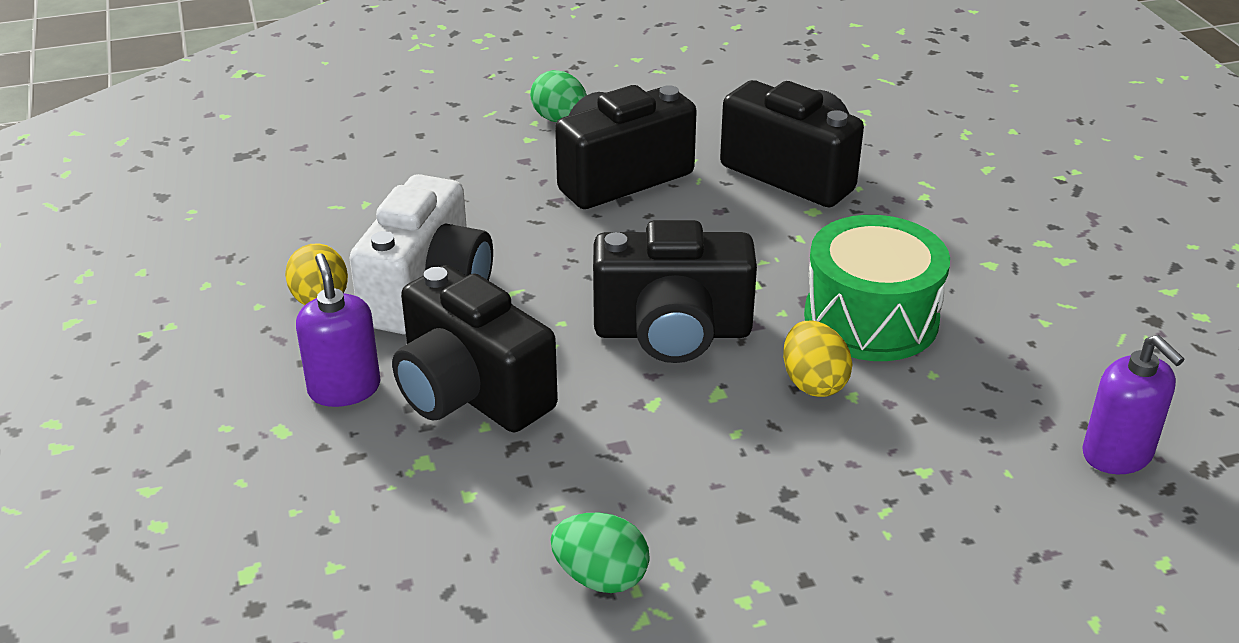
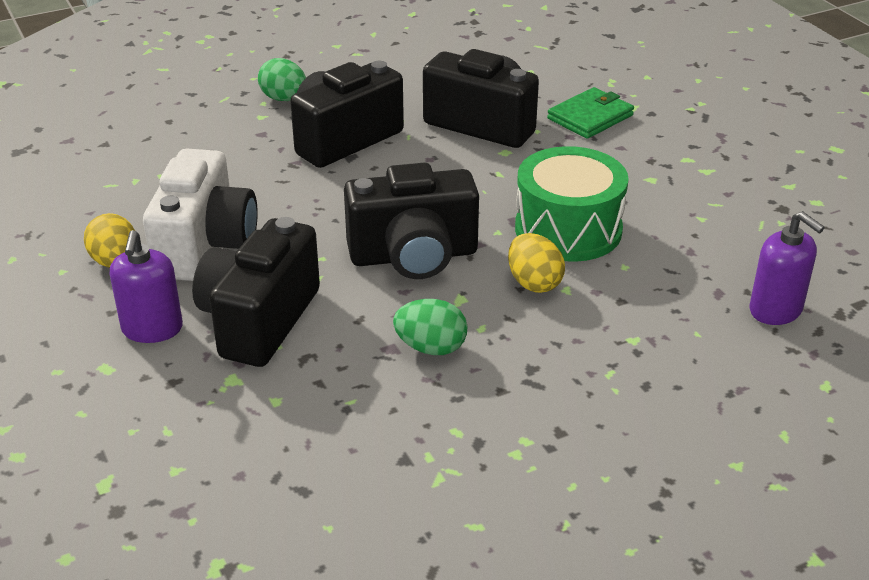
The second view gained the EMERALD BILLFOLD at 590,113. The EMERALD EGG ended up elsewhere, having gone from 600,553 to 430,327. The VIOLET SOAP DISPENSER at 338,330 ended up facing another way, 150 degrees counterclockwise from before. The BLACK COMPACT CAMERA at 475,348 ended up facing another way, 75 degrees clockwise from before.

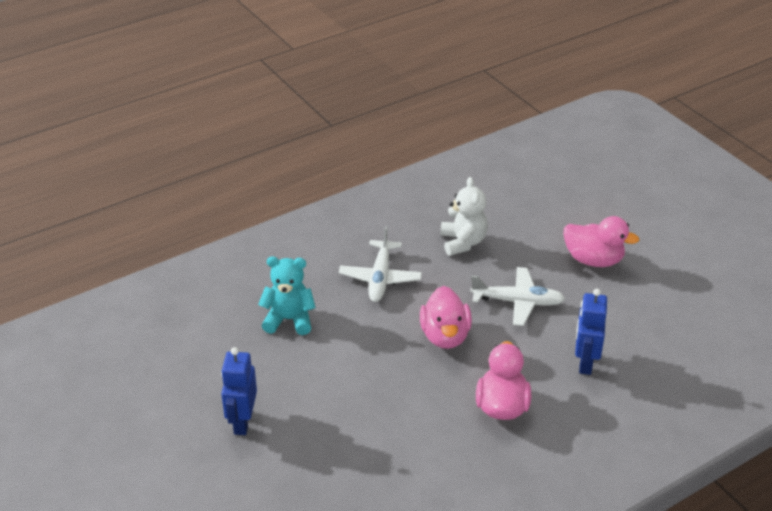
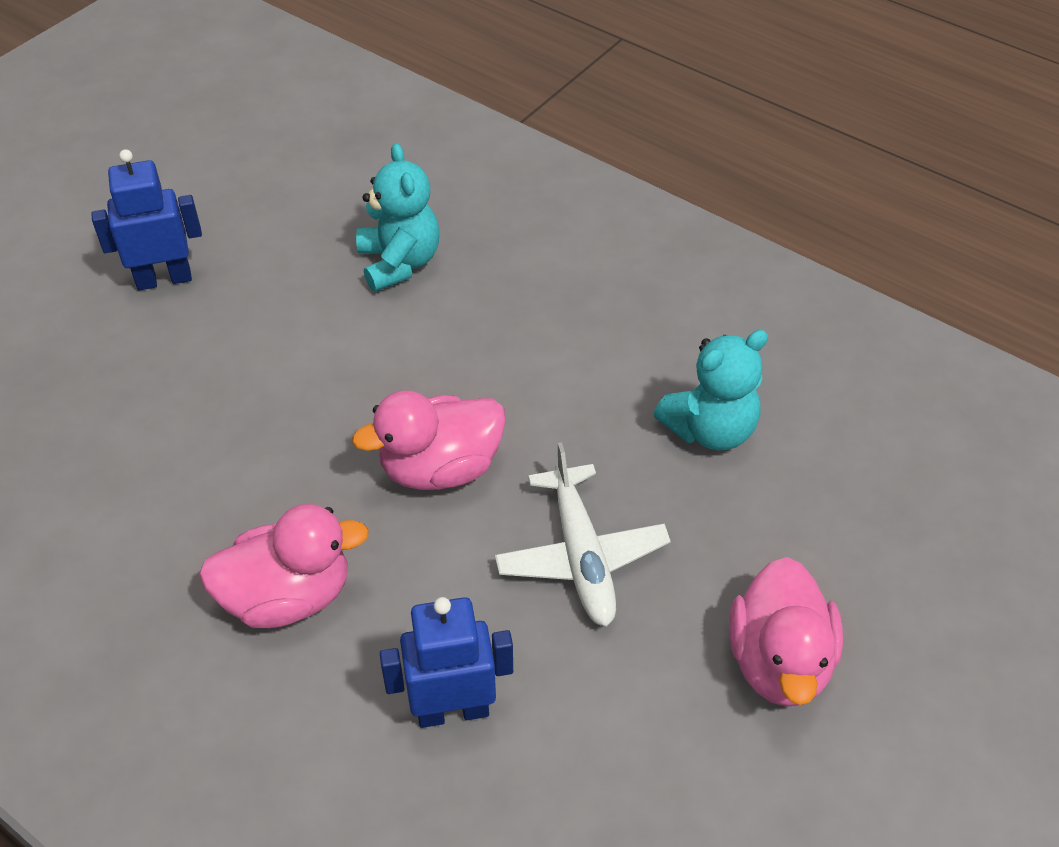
The second view lost the PURE WHITE AEROPLANE at 380,264. What was the PURE WHITE STUFFED BEAR at 464,216 turned into the AQUA STUFFED BEAR at 710,390.

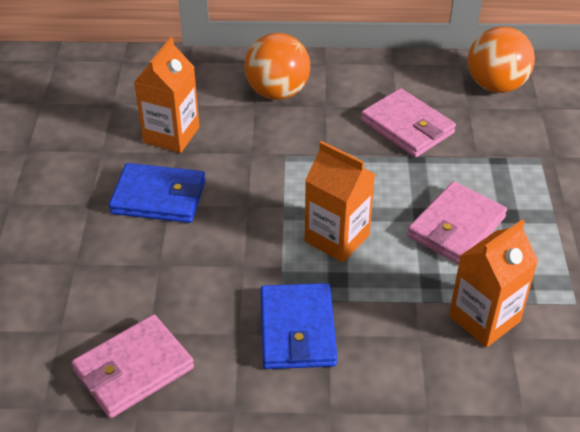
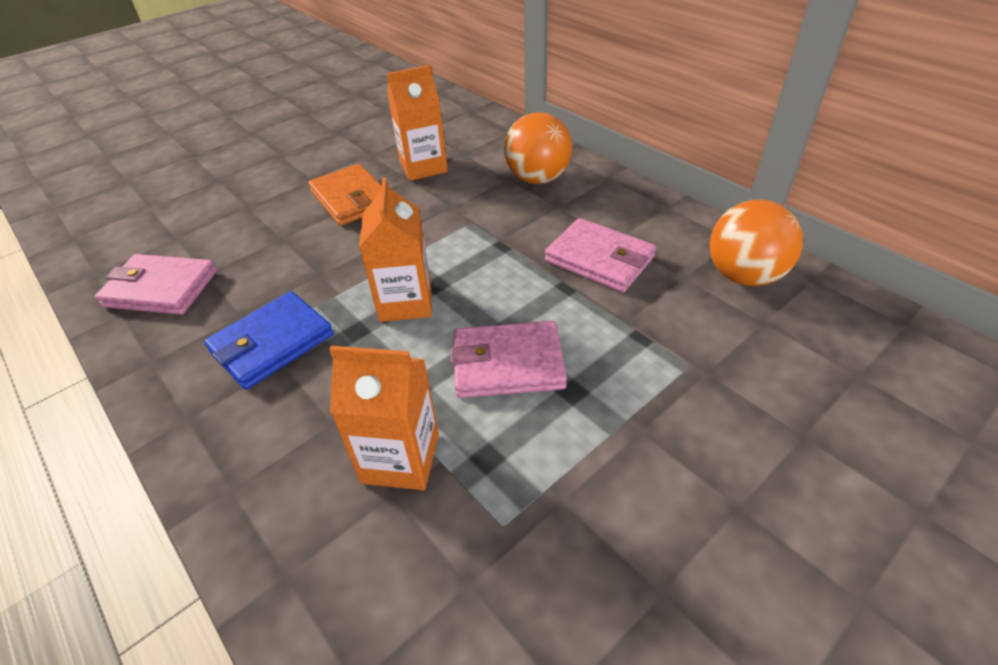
What was the ROYAL BLUE BILLFOLD at 157,193 turned into the BRIGHT ORANGE BILLFOLD at 345,195. The PINK BILLFOLD at 408,123 ended up facing another way, 60 degrees counterclockwise from before.

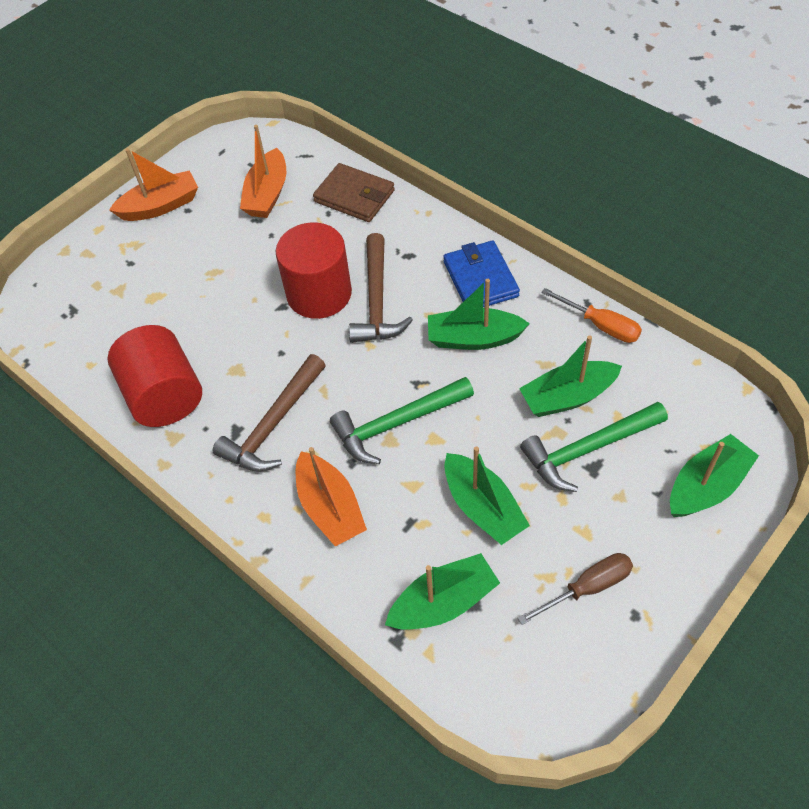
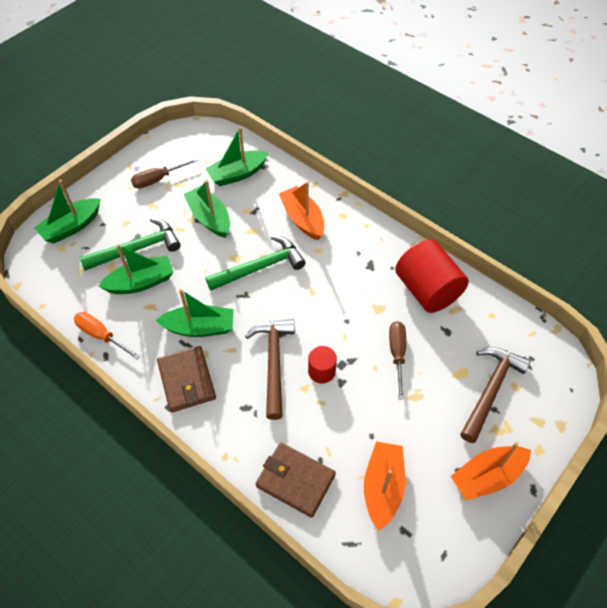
The second view gained the RUSSET FLAT SCREWDRIVER at 397,360. The RUSSET HAMMER ended up elsewhere, having gone from 269,413 to 495,395. What was the ROYAL BLUE BILLFOLD at 481,273 turned into the RUSSET BILLFOLD at 186,379. The size of the CRIMSON CYLINDER at 314,271 changed by a factor of 0.51.

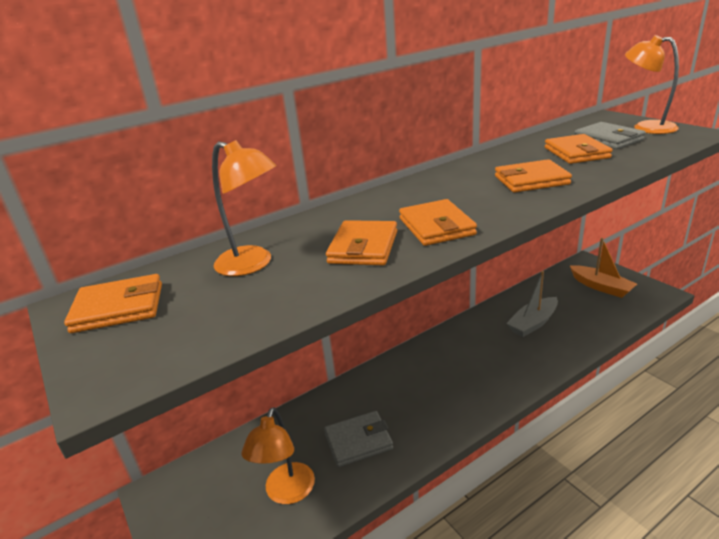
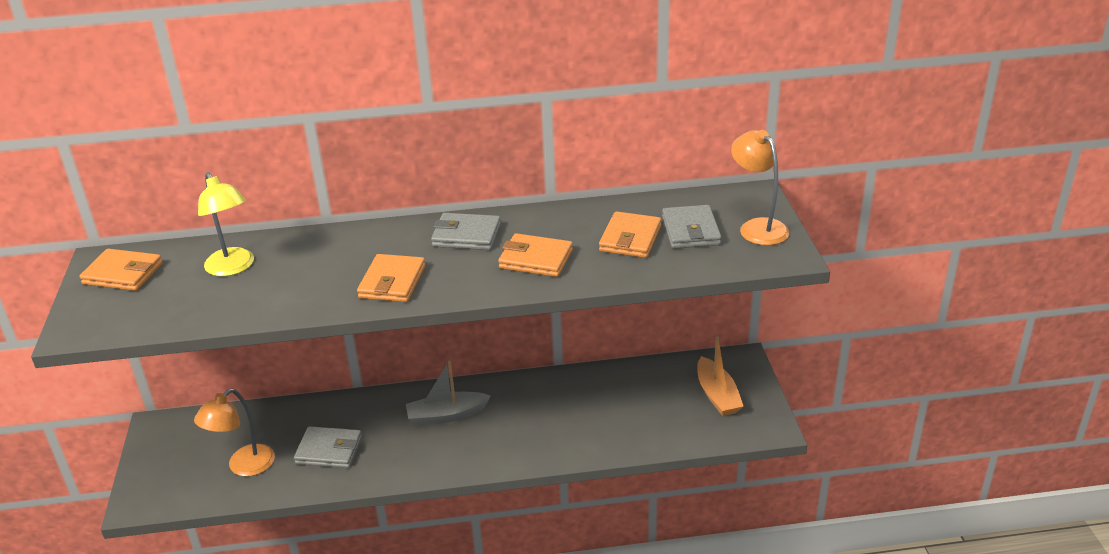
The second view lost the BRIGHT ORANGE BILLFOLD at 361,242. The second view gained the GREY BILLFOLD at 466,231. The GREY BOAT ended up elsewhere, having gone from 532,304 to 448,393. What was the BRIGHT ORANGE READING LAMP at 244,208 turned into the BRIGHT YELLOW READING LAMP at 226,224.

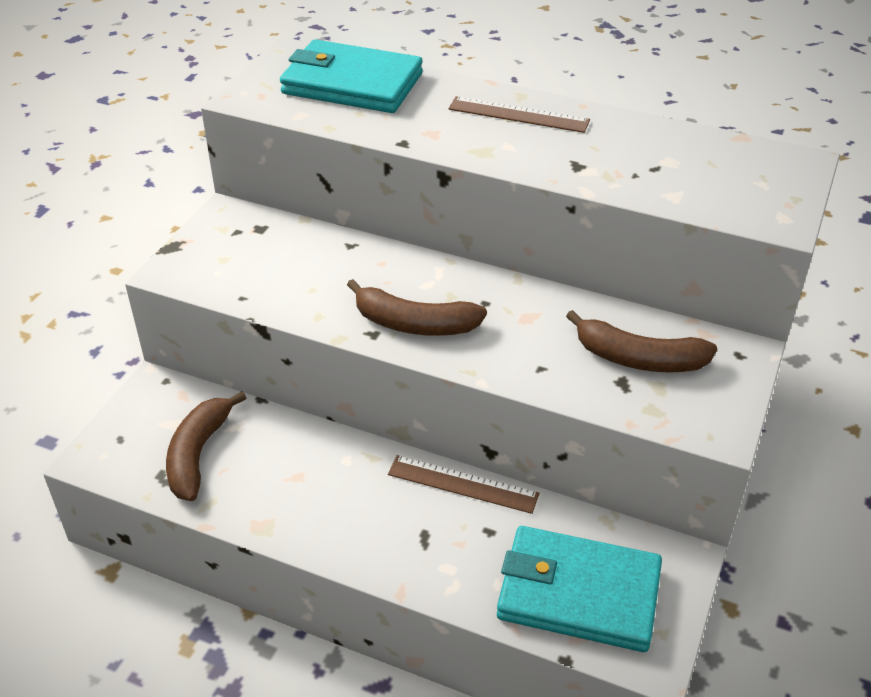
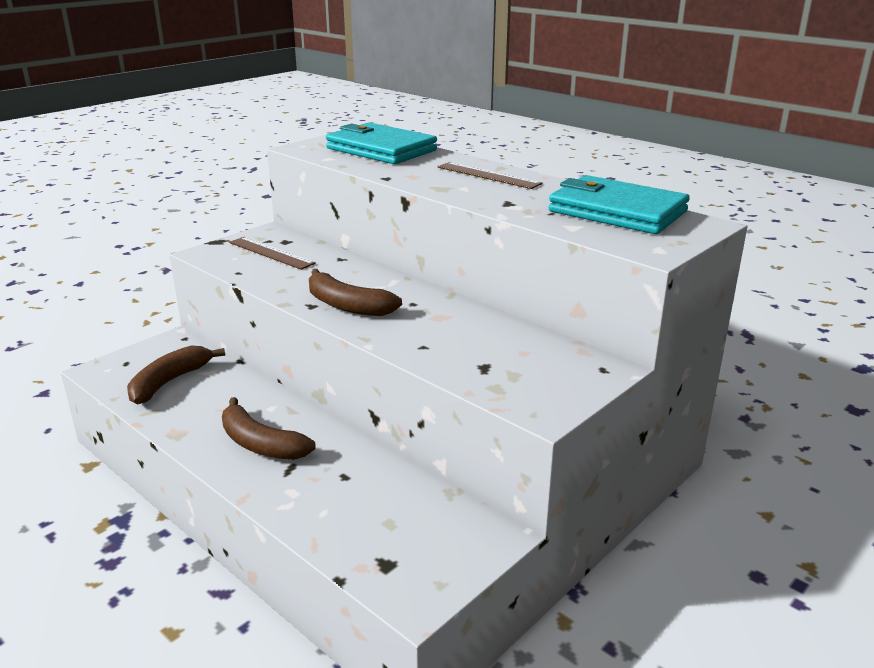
The RUSSET RULER ended up elsewhere, having gone from 463,484 to 272,253. The AQUA BILLFOLD ended up elsewhere, having gone from 579,589 to 619,204. The RUSSET TOY BANANA ended up elsewhere, having gone from 641,341 to 269,428.

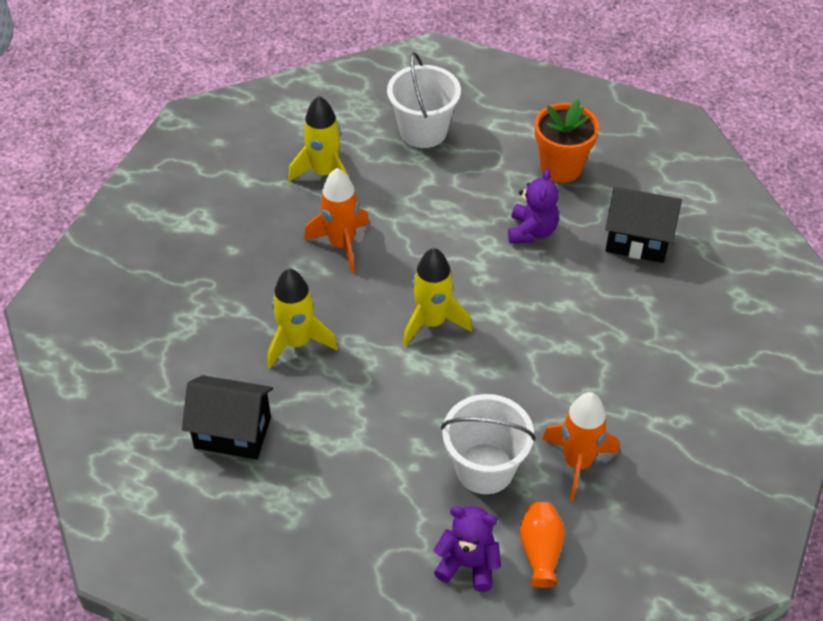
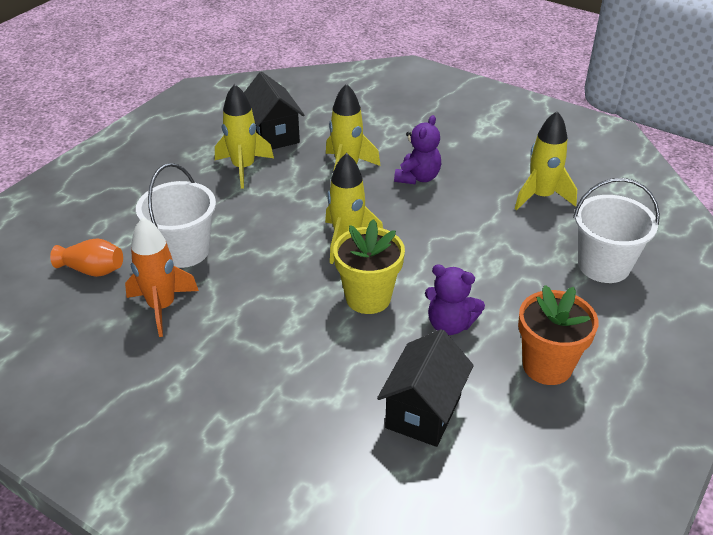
The second view lost the BRIGHT ORANGE TOY ROCKET at 336,220. The second view gained the BRIGHT YELLOW TOY ROCKET at 244,136. The second view gained the BRIGHT YELLOW PLANT POT at 369,266. The VIOLET STUFFED BEAR ended up elsewhere, having gone from 467,549 to 417,149. The BLACK HOUSE at 227,417 ended up facing another way, 45 degrees counterclockwise from before.

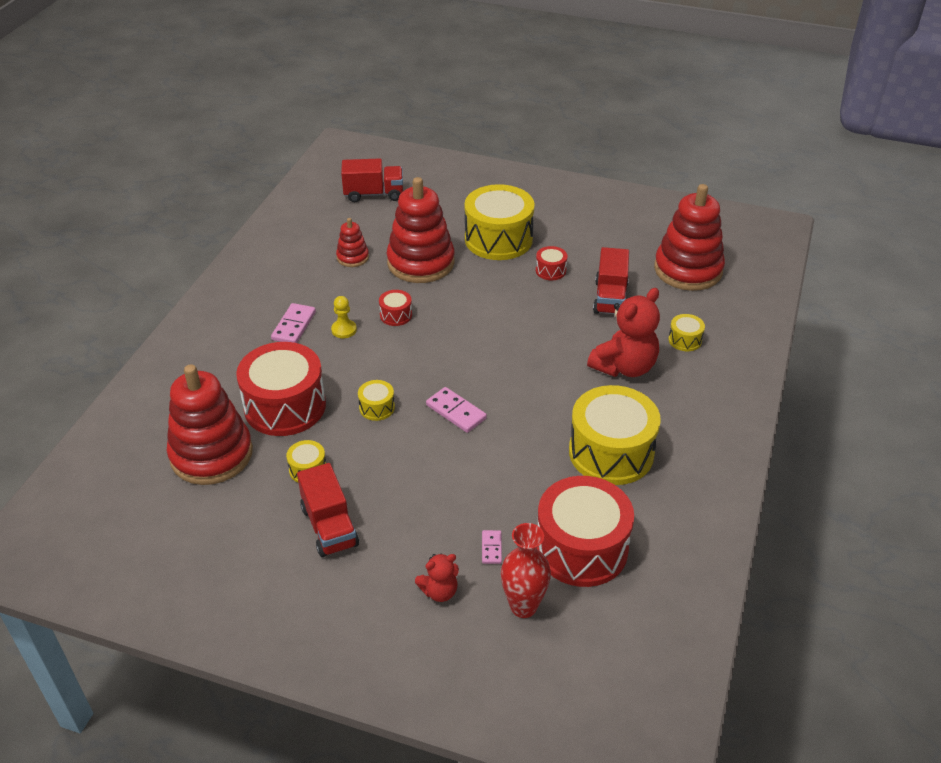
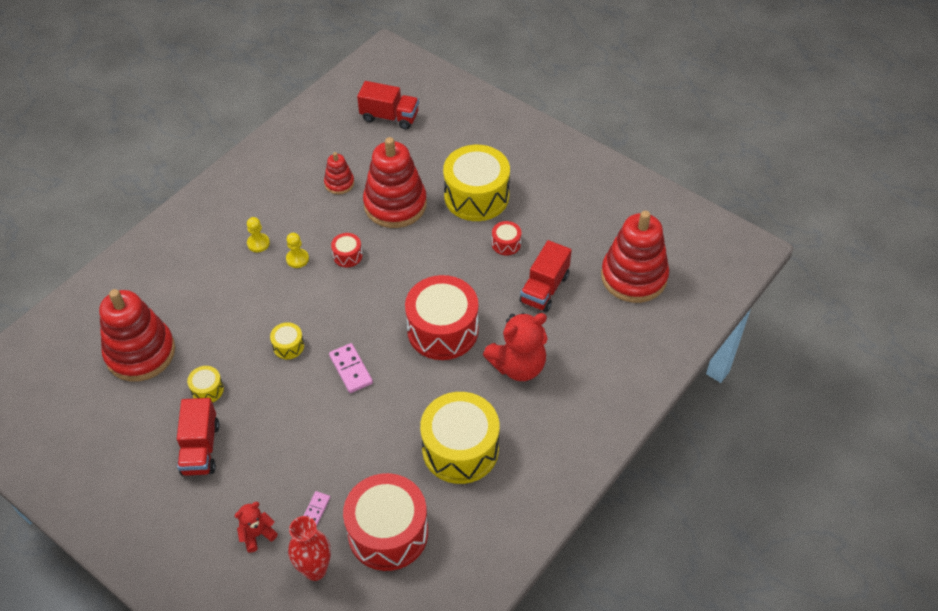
The second view lost the BRIGHT YELLOW DRUM at 686,332. The CRIMSON DRUM ended up elsewhere, having gone from 281,389 to 442,317. Where the PINK DOMINO TILE stood at 293,323, the BRIGHT YELLOW GAME PAWN came to stand at 258,234. The CRIMSON STUFFED BEAR at 437,577 ended up facing another way, 150 degrees clockwise from before.

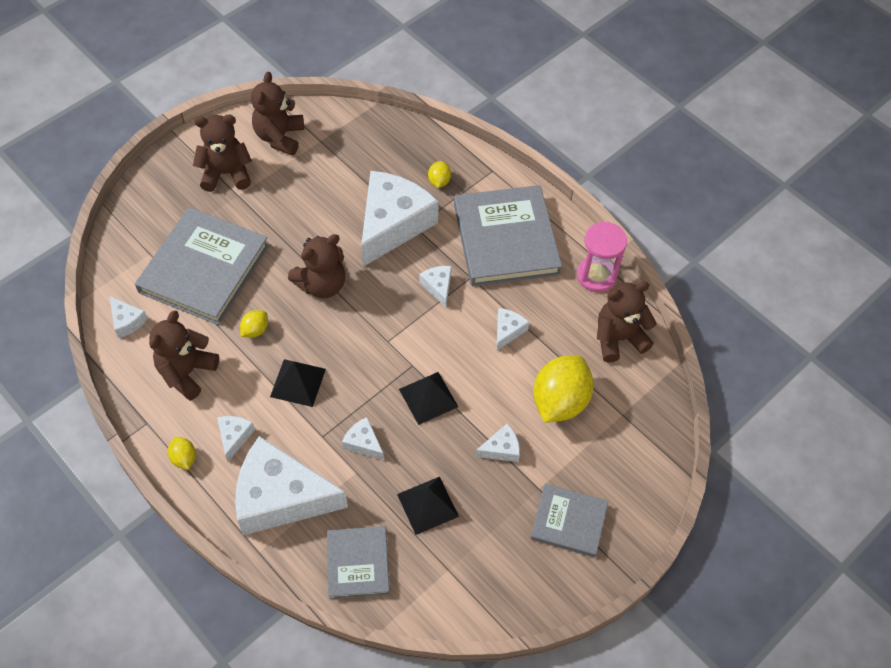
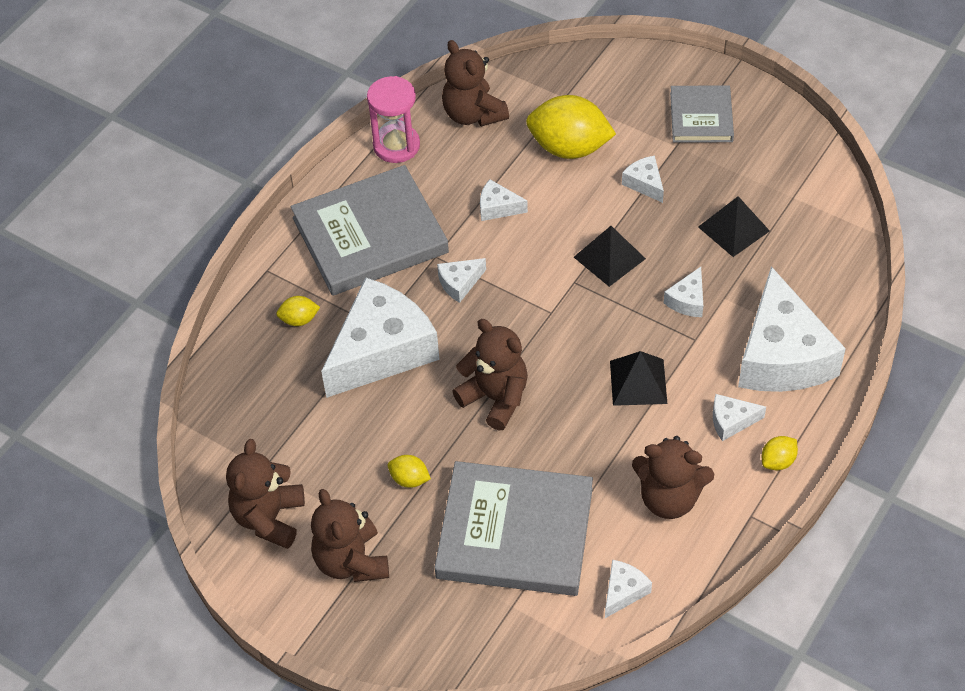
The second view lost the GREY HARDBACK at 358,562. The BRIGHT YELLOW TOY LEMON ended up elsewhere, having gone from 254,324 to 409,471. The RUSSET STUFFED BEAR at 277,114 ended up facing another way, 105 degrees clockwise from before. The PURE WHITE PIECE OF CHEESE at 400,219 ended up facing another way, 120 degrees clockwise from before.

